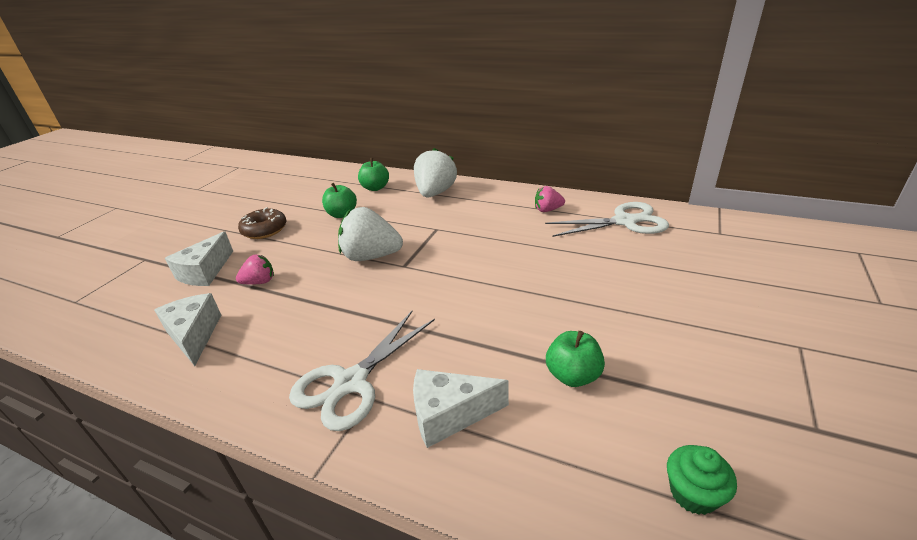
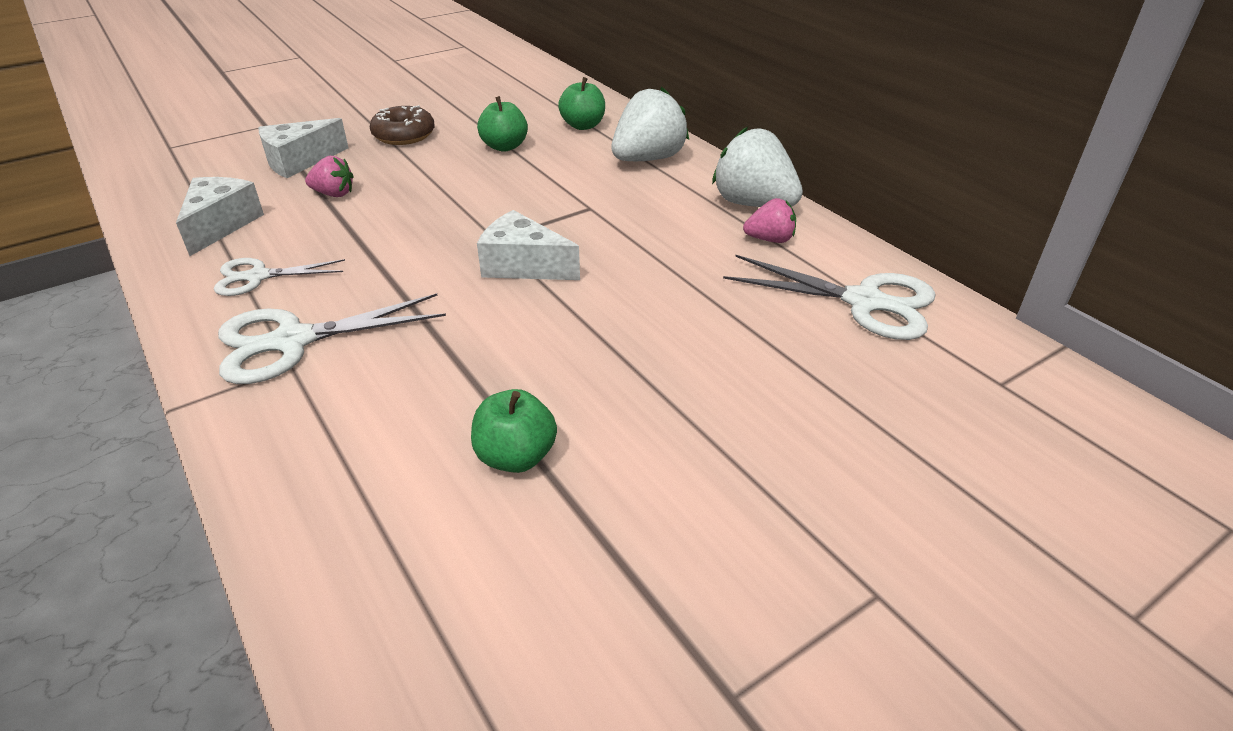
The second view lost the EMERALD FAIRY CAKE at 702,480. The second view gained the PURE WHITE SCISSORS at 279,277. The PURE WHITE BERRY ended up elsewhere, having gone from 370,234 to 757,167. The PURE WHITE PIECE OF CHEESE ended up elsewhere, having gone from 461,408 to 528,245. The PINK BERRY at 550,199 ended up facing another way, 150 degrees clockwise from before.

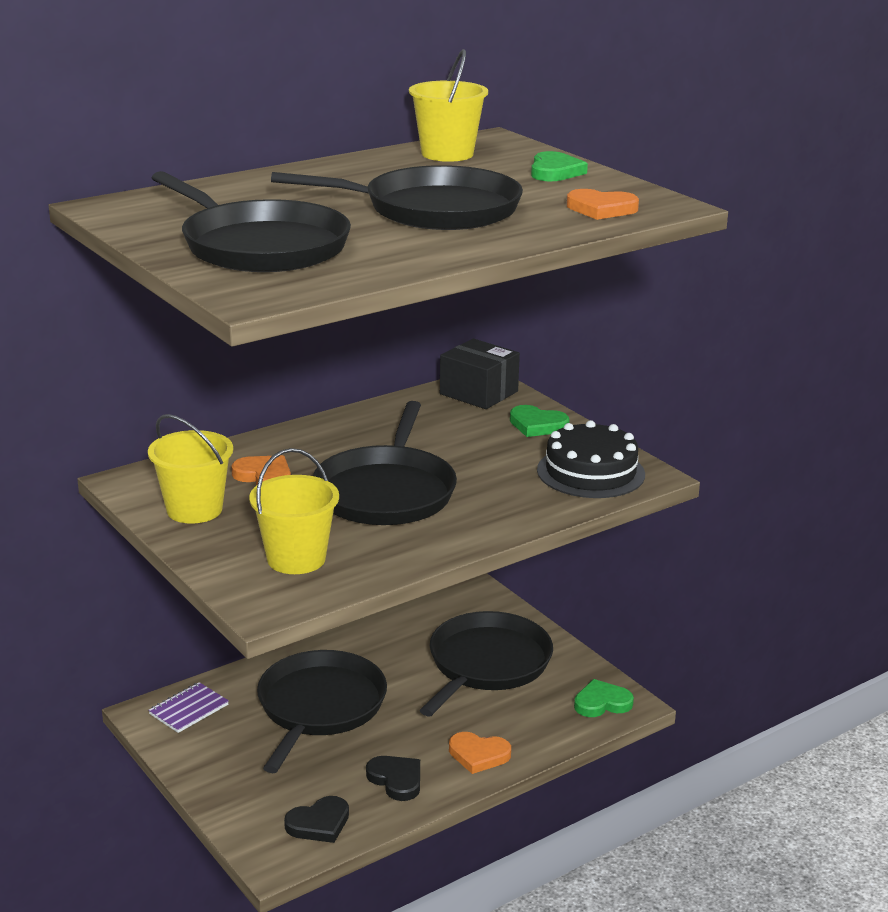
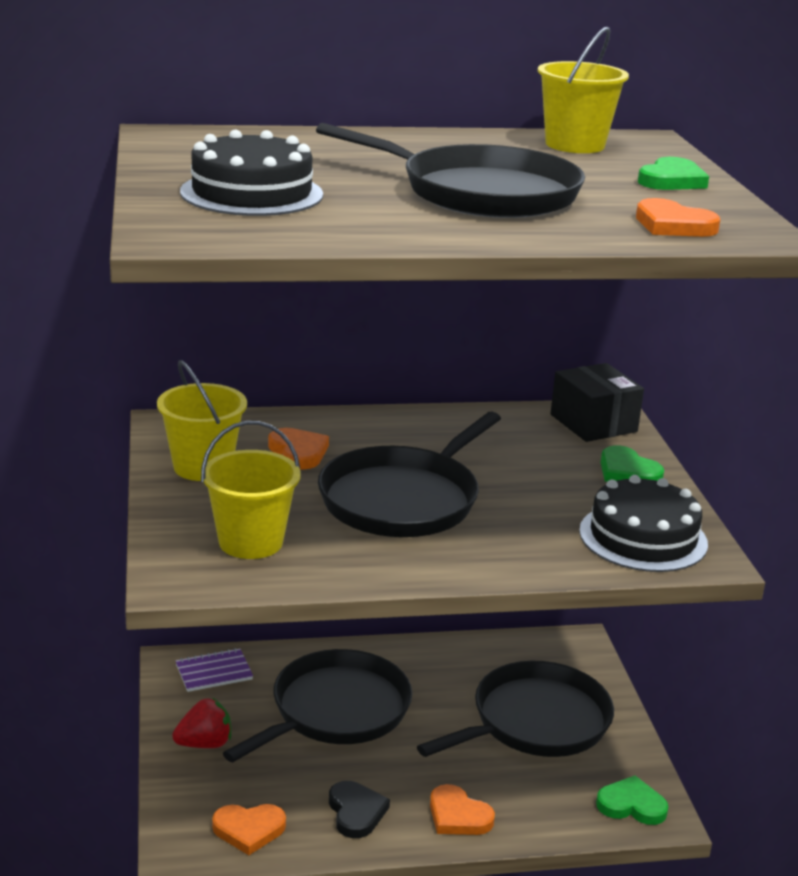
The second view gained the CRIMSON BERRY at 201,723. Where the BLACK PAN stood at 251,221, the BLACK LAYER CAKE came to stand at 251,173. What was the BLACK HEART at 316,819 turned into the BRIGHT ORANGE HEART at 249,829.

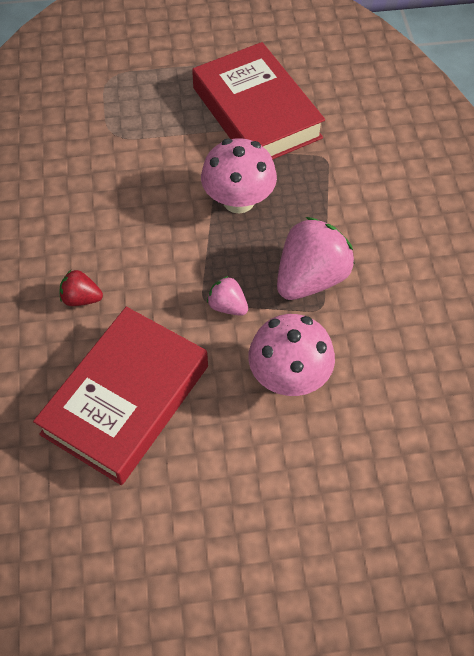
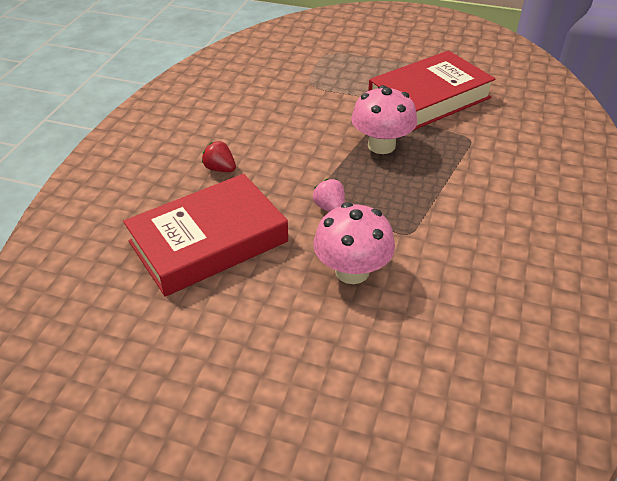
The second view lost the PINK BERRY at 315,258. The CRIMSON HARDBACK at 258,101 ended up facing another way, 60 degrees clockwise from before.

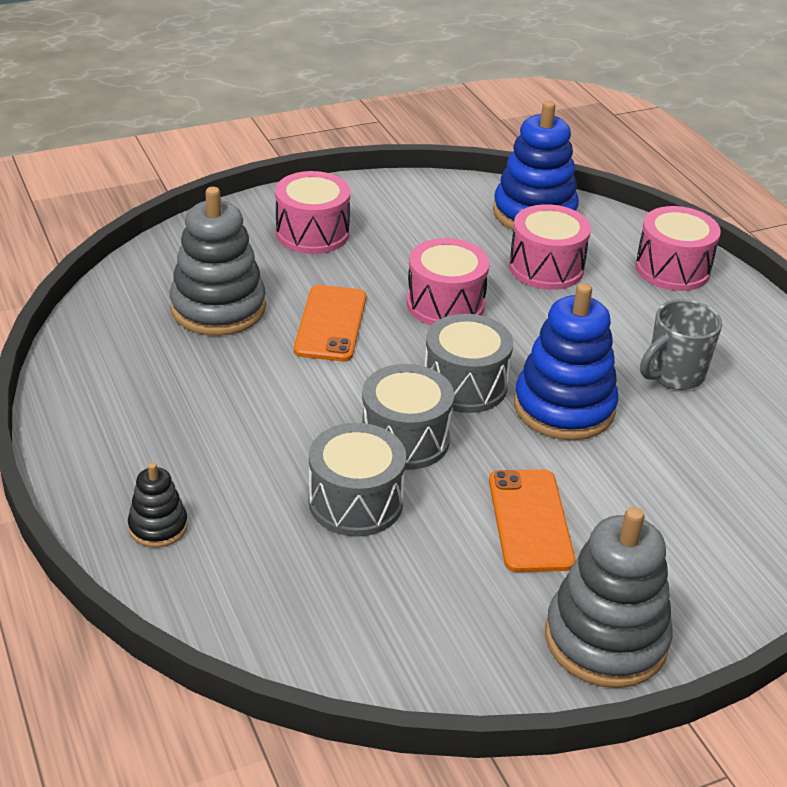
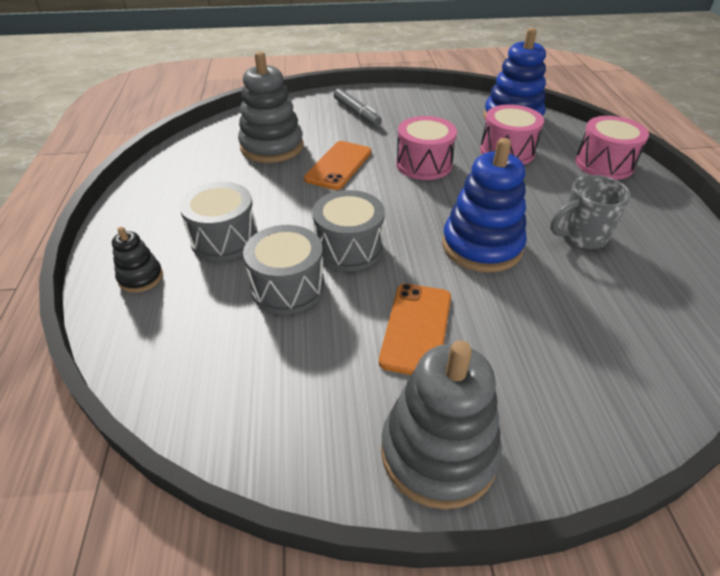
The GREY DRUM ended up elsewhere, having gone from 469,363 to 218,221. Where the PINK DRUM stood at 312,212, the GREY MARKER PEN came to stand at 358,107.

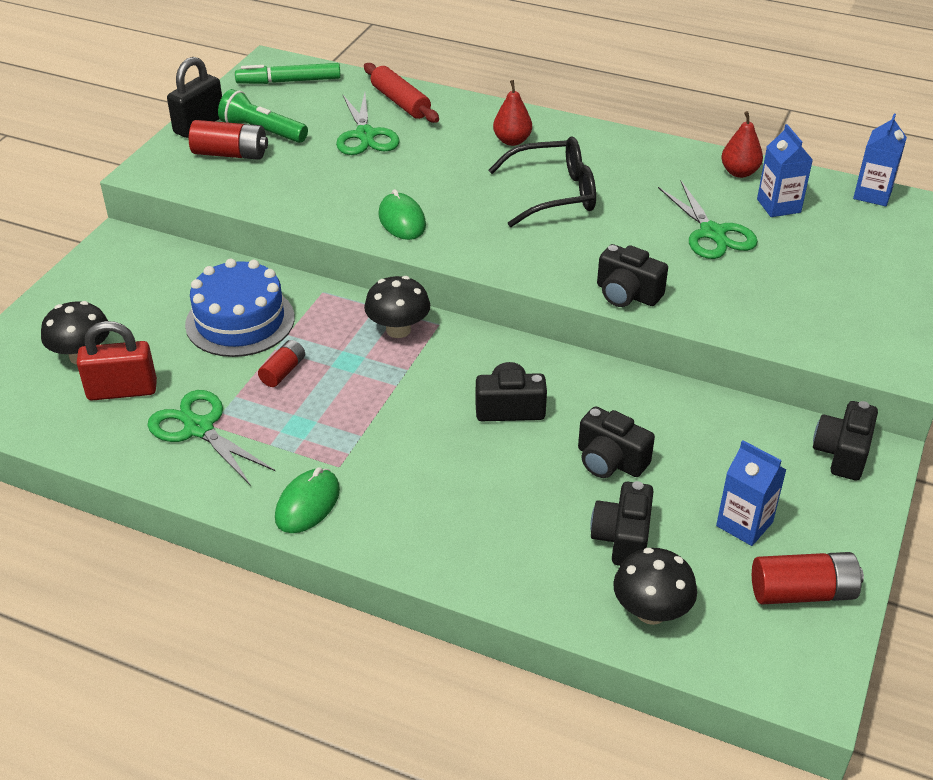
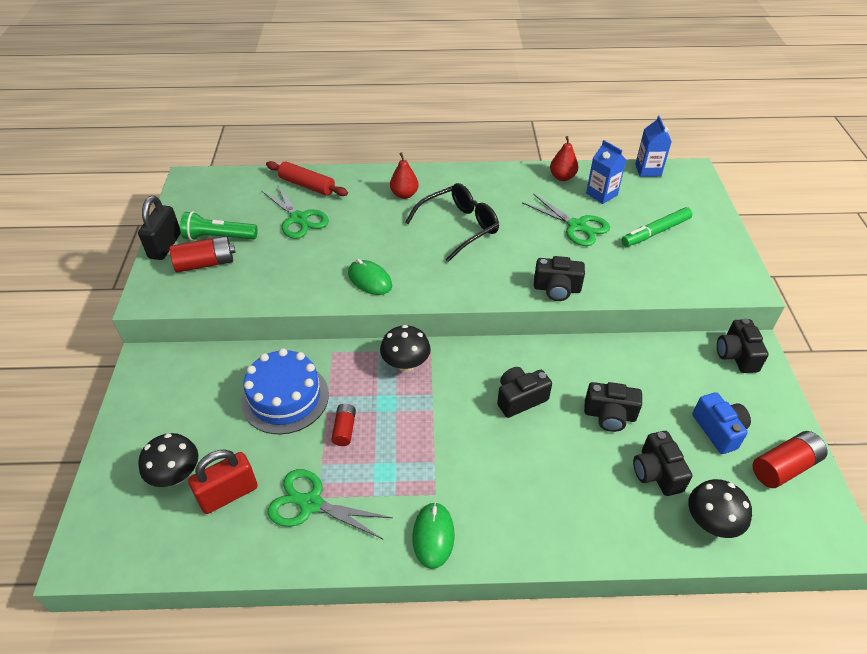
The EMERALD MARKER PEN ended up elsewhere, having gone from 288,73 to 656,227. Where the ROYAL BLUE MILK CARTON stood at 751,493, the ROYAL BLUE COMPACT CAMERA came to stand at 722,423.

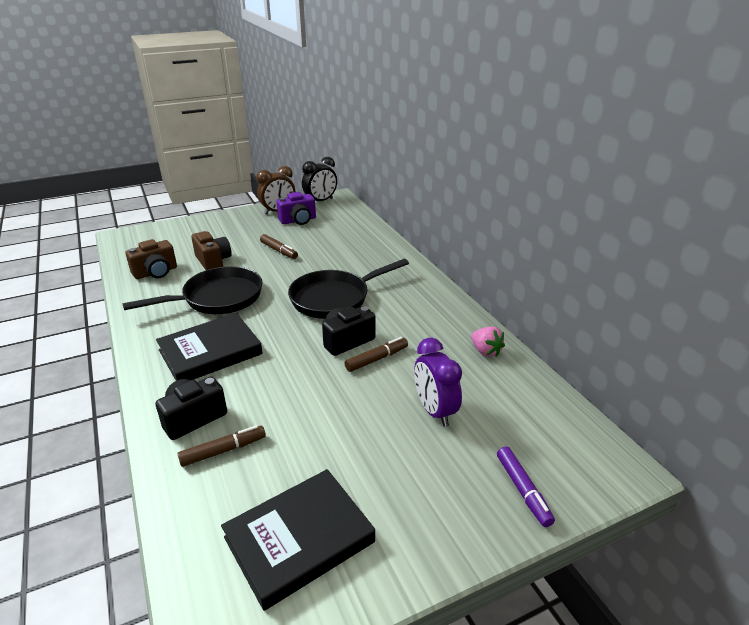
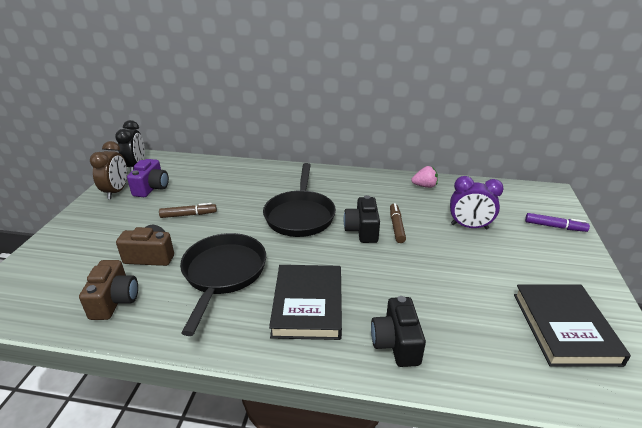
The second view lost the RUSSET MARKER PEN at 222,446.

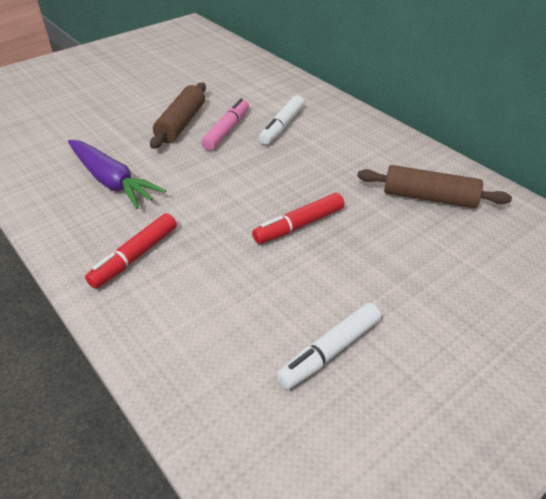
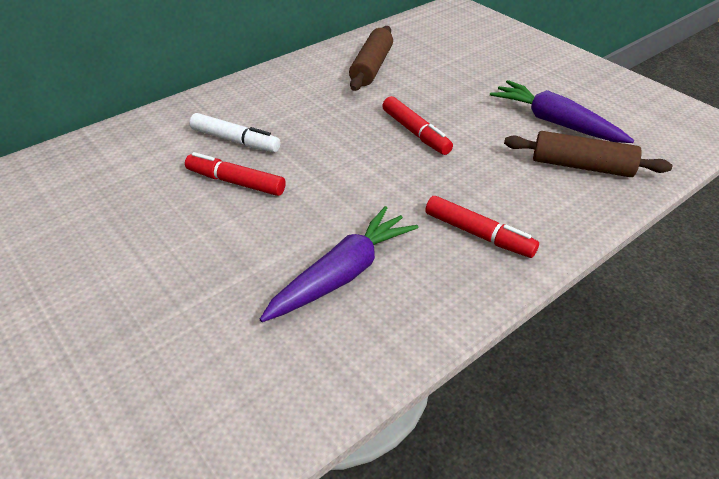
The RUSSET PASTRY ROLLER ended up elsewhere, having gone from 178,116 to 588,154. Where the PURE WHITE MARKER PEN stood at 329,346, the VIOLET ROOT VEGETABLE came to stand at 562,111. What was the PINK MARKER PEN at 225,124 turned into the CRIMSON MARKER PEN at 235,174.

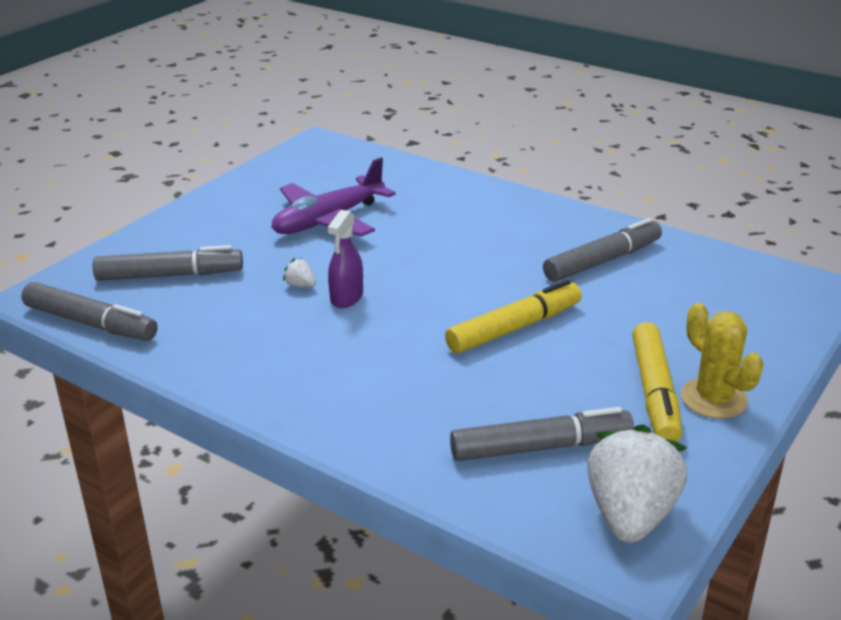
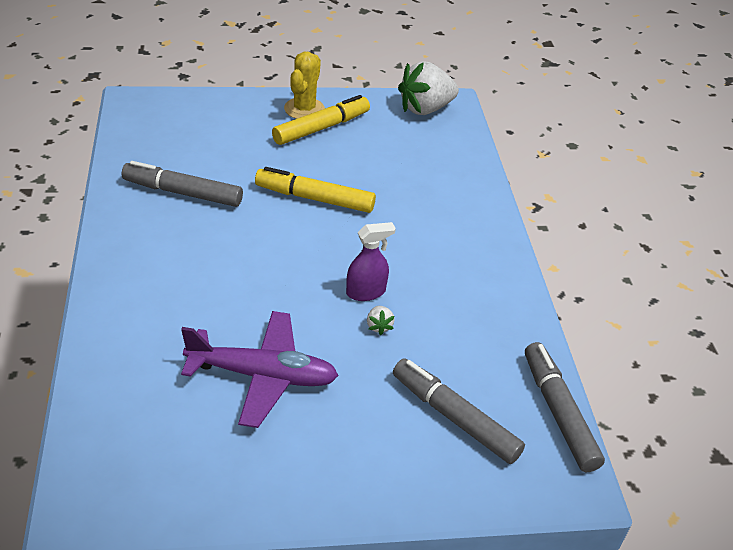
The second view lost the GREY MARKER PEN at 542,434.

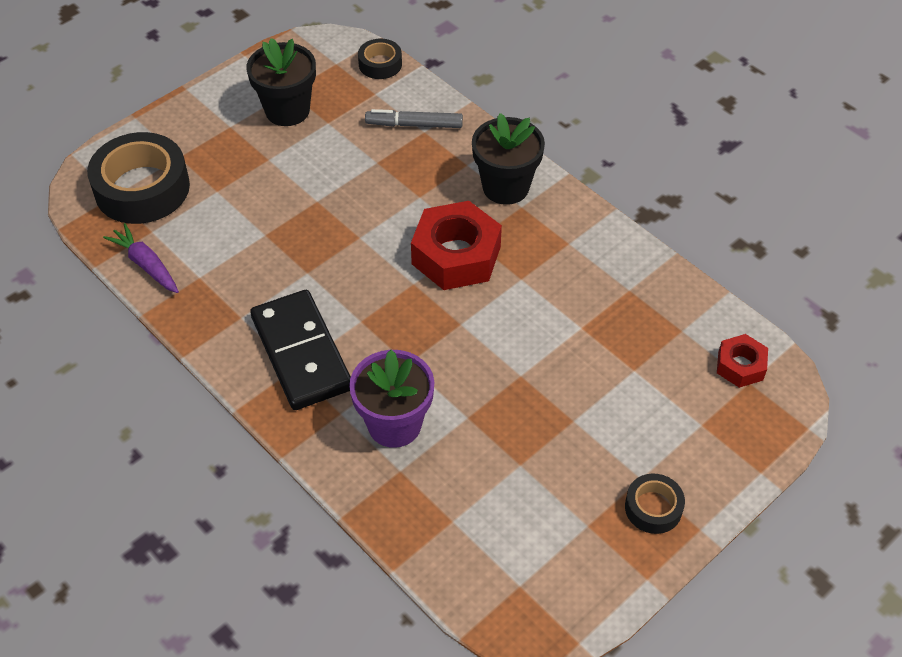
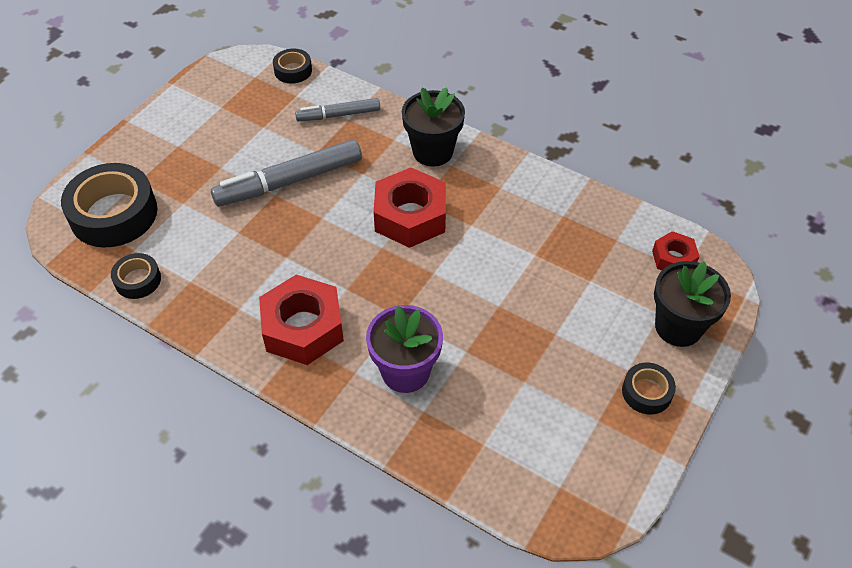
The second view gained the GREY MARKER PEN at 286,173. The BLACK PLANT POT ended up elsewhere, having gone from 281,82 to 692,304. Where the VIOLET ROOT VEGETABLE stood at 141,258, the BLACK STICKY TAPE came to stand at 136,276. Where the BLACK DOMINO TILE stood at 300,350, the CRIMSON HEX NUT came to stand at 301,320.

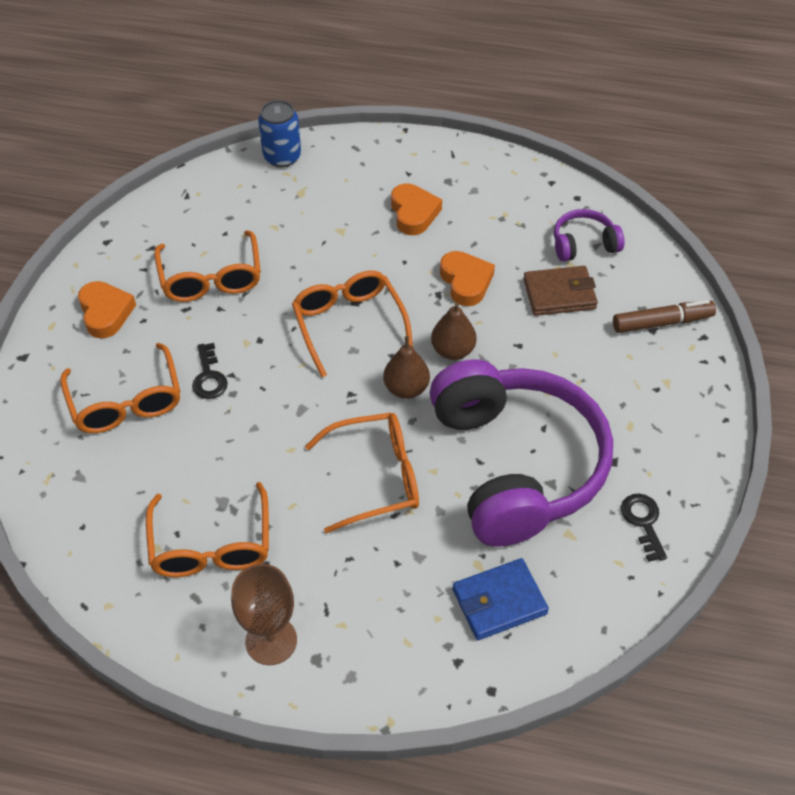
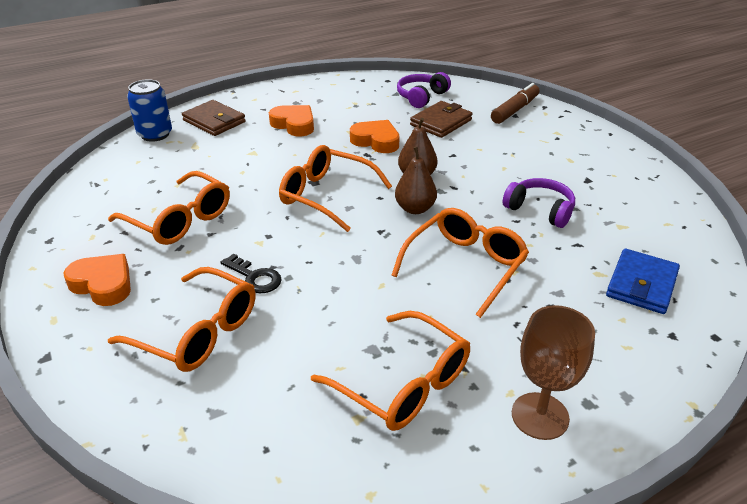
The second view lost the BLACK DOOR KEY at 644,528. The second view gained the RUSSET BILLFOLD at 214,118. The size of the VIOLET HEADPHONES at 521,453 changed by a factor of 0.42.

